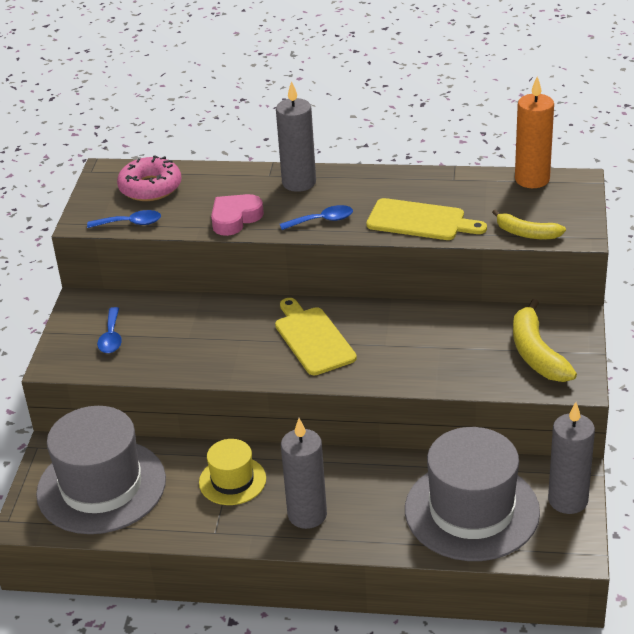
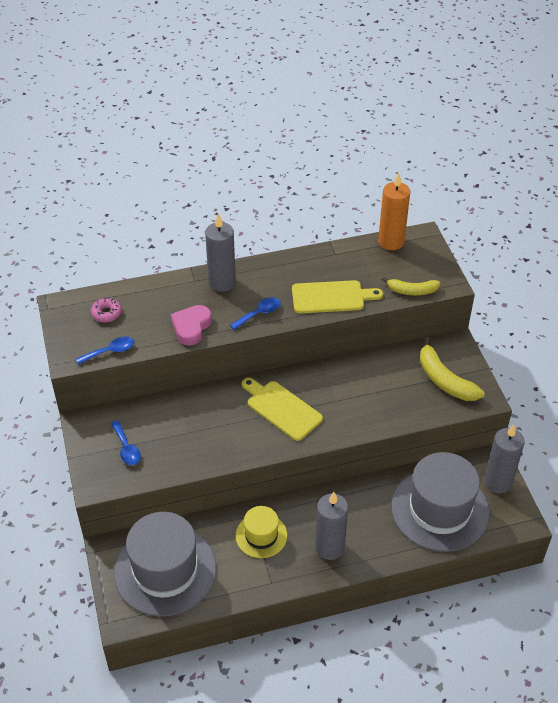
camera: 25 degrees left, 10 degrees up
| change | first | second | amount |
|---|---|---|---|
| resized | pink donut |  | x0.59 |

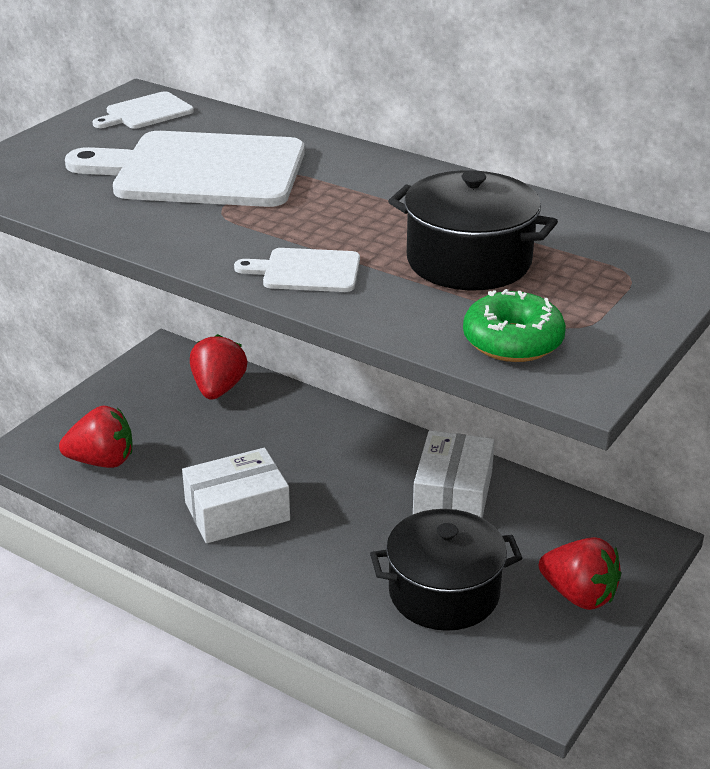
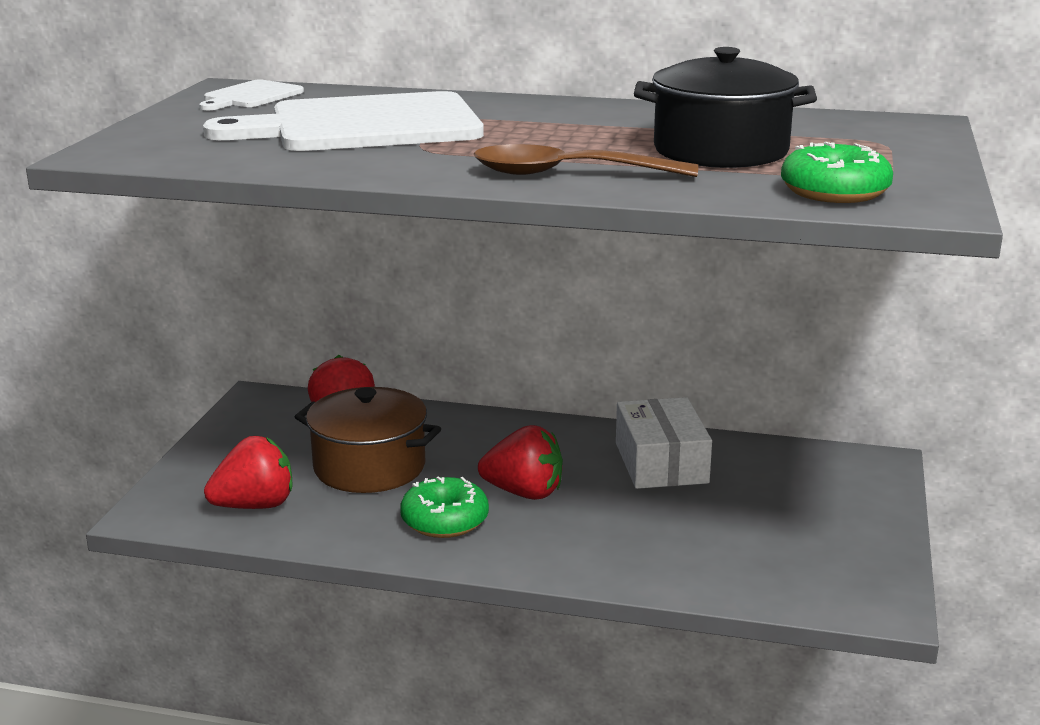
camera: 20 degrees left, 10 degrees down
| change | first | second | amount |
|---|---|---|---|
| replaced | white cutting board (3rd from left) | brown spoon |  |
| replaced | white box (1st from left) | green donut (1st from left) |  |
| removed | black pot (1st from left) |  |  |
| moved | red strawberry (3rd from left) |  |  |
| added |  | brown pot |  |

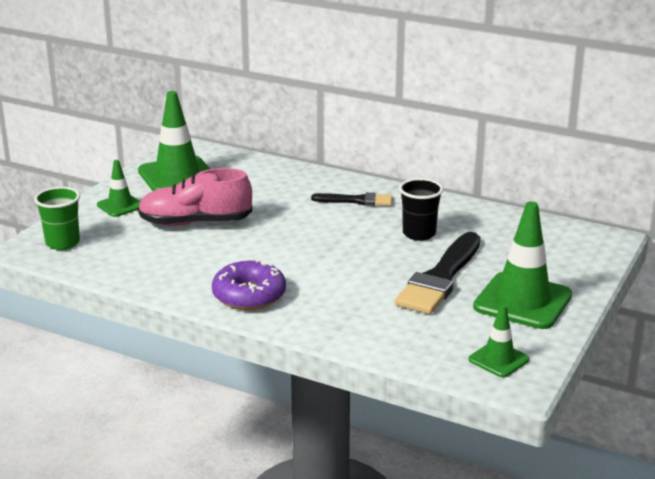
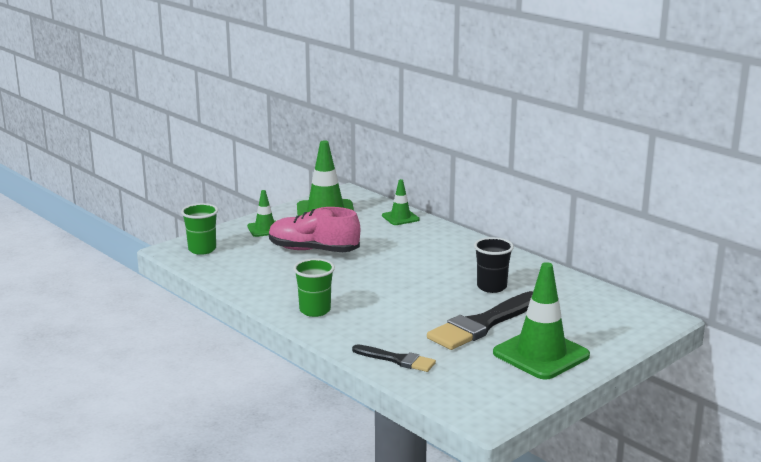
camera: 20 degrees right, 5 degrees down
| change | first | second | amount |
|---|---|---|---|
| moved | black brush (1st from left) |  |  |
| replaced | purple donut | green cup (2nd from left) |  |
| moved | green traffic cone (3rd from left) |  |  |

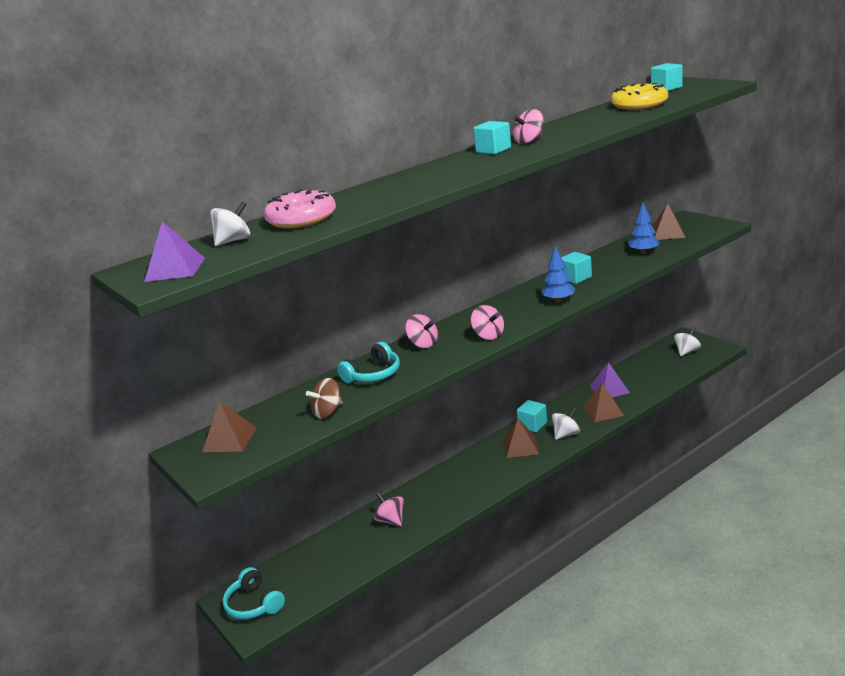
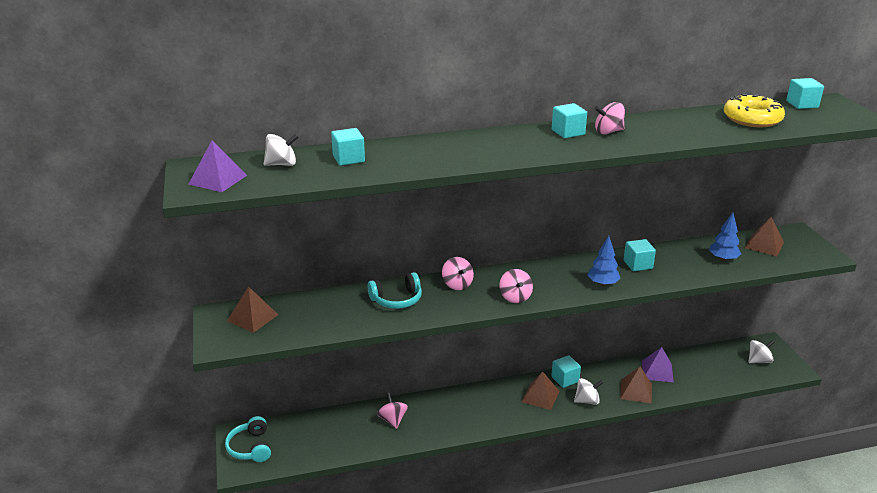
camera: 20 degrees right, 5 degrees up
| change | first | second | amount |
|---|---|---|---|
| replaced | pink donut | turquoise cube (1st from left) |  |
| removed | brown spinning top |  |  |

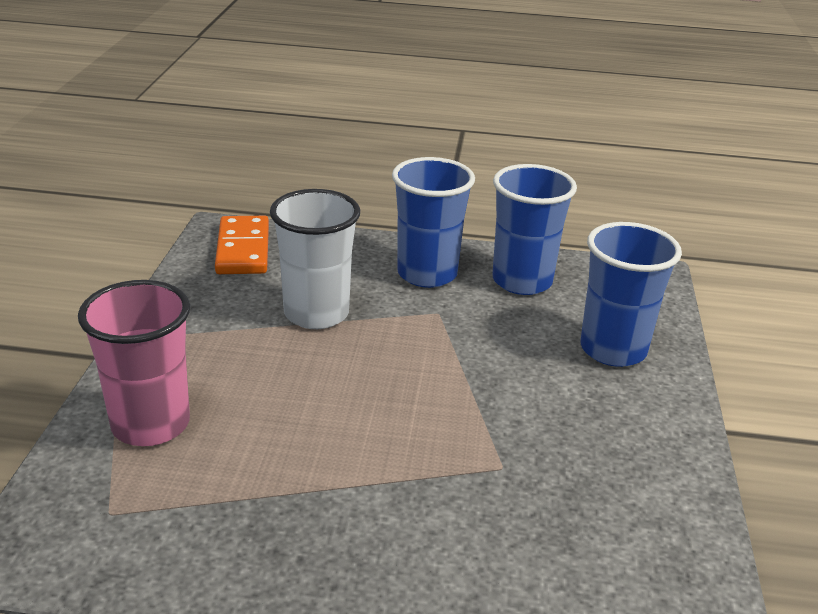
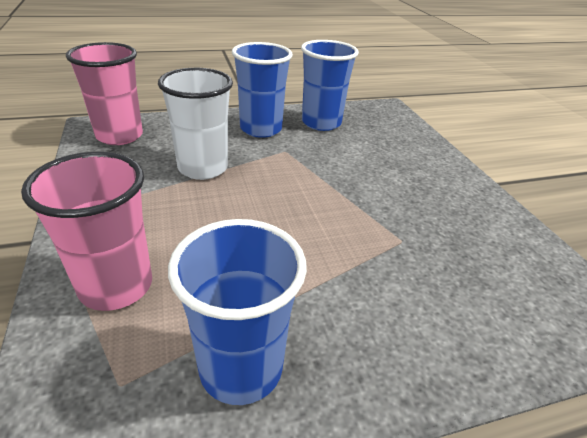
camera: 25 degrees left, 5 degrees up
| change | first | second | amount |
|---|---|---|---|
| replaced | orange domino | pink cup (2nd from left) |  |
| moved | blue cup (3rd from left in the first image) | blue cup (1st from left) |  |

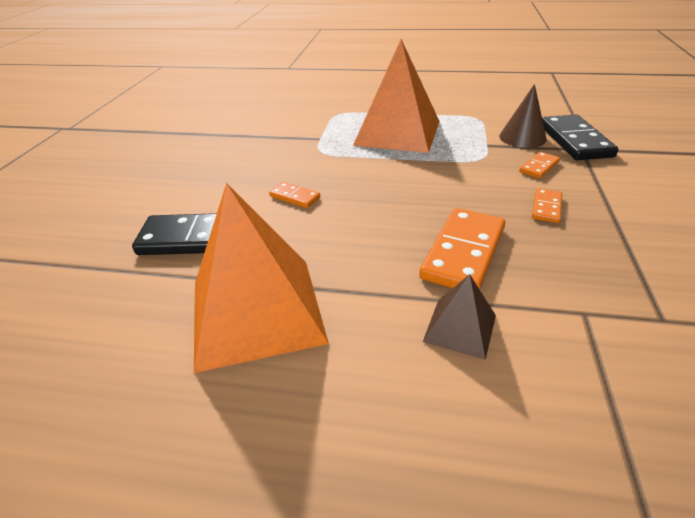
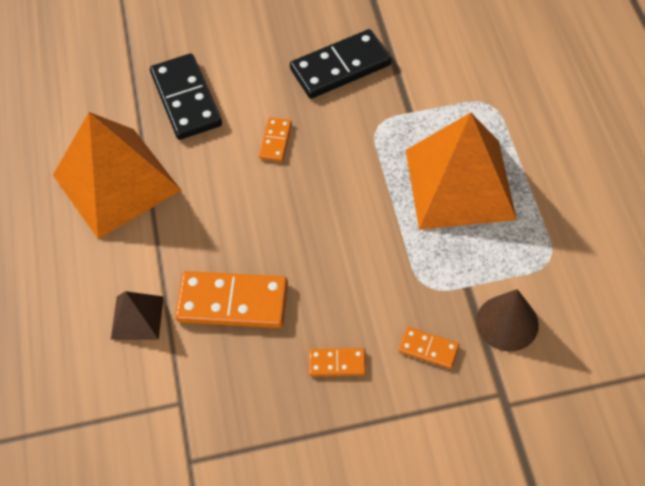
camera: 70 degrees right, 20 degrees up
| change | first | second | amount |
|---|---|---|---|
| moved | black domino (2nd from left) |  |  |

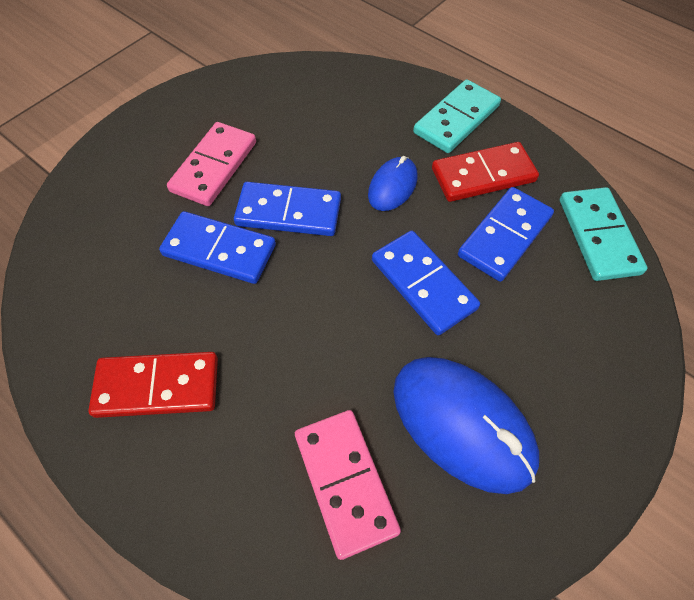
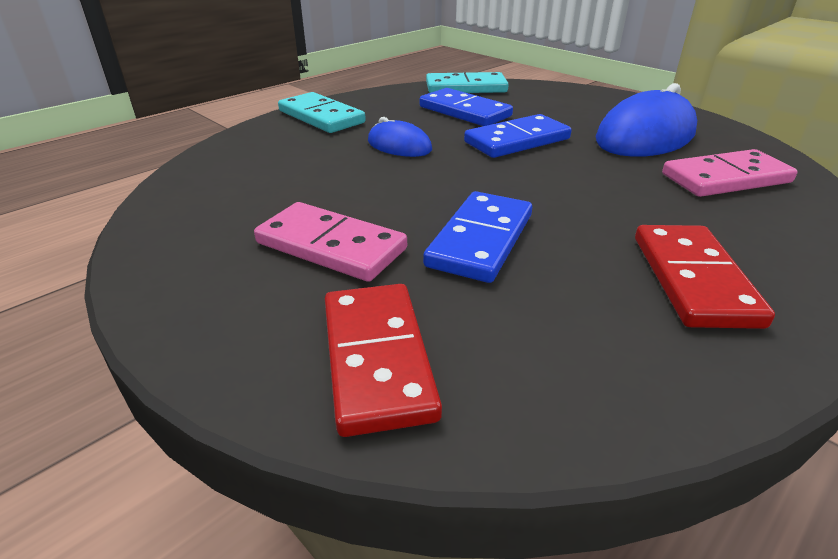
camera: 85 degrees left, 25 degrees down
| change | first | second | amount |
|---|---|---|---|
| moved | red domino (2nd from left in the first image) | red domino (1st from left) |  |
| removed | blue domino (2nd from left) |  |  |

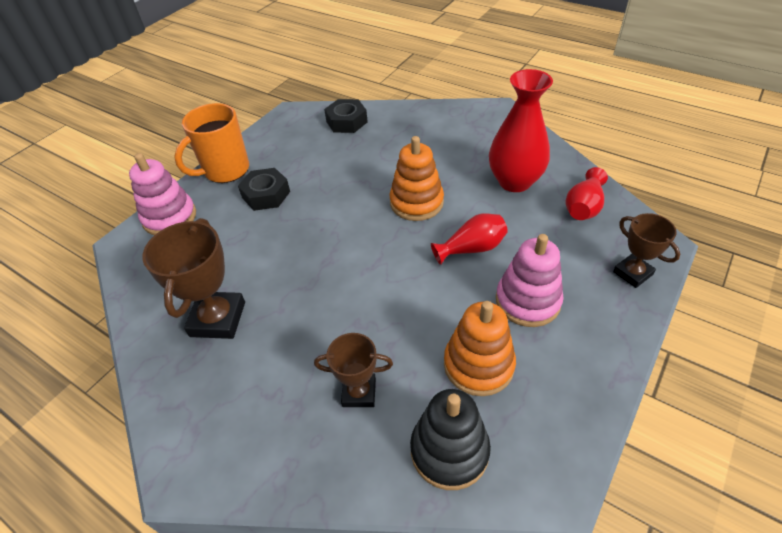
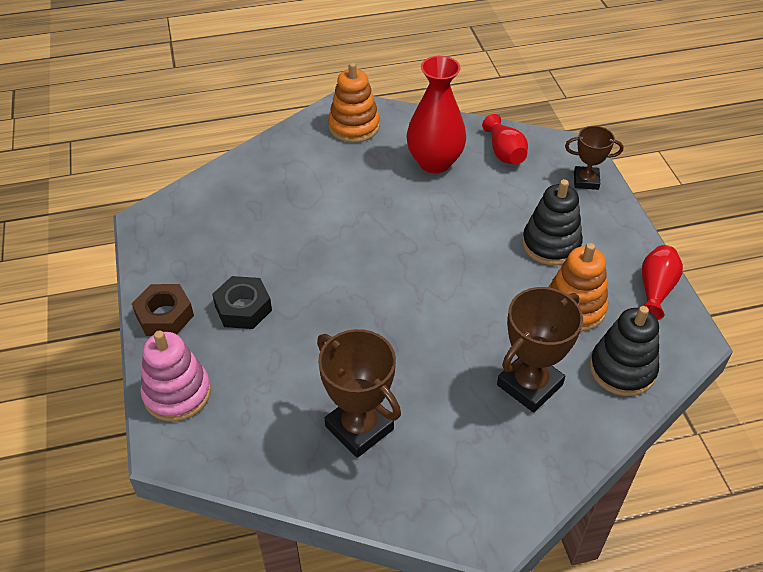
camera: 50 degrees left, 0 degrees up
| change | first | second | amount |
|---|---|---|---|
| removed | black nut (2nd from left) |  |  |
| replaced | orange mug | brown nut |  |
| moved | orange stacking toy (1st from left) |  |  |
| moved | red vase (1st from left in the first image) | red vase (3rd from left) |  |
| recoloured | pink stacking toy (2nd from left) | black stacking toy (1st from left) |  |
| resized | brown trophy (2nd from left) |  | x1.61 |

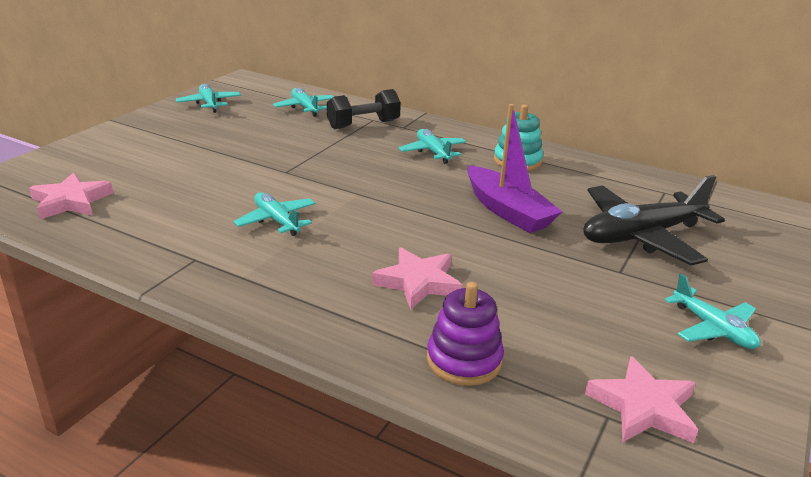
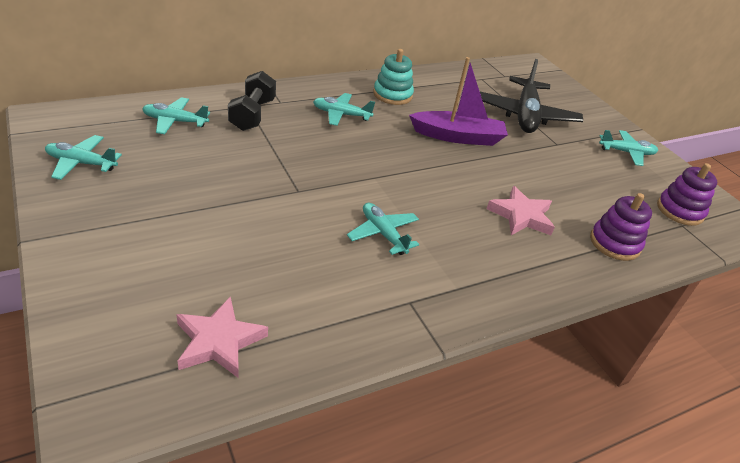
camera: 60 degrees left, 10 degrees up
| change | first | second | amount |
|---|---|---|---|
| turned | turquoise plane (2nd from left in the first image) | turquoise plane (4th from left) | 60 degrees clockwise |
| replaced | pink star (3rd from left) | purple stacking toy (2nd from left) |  |

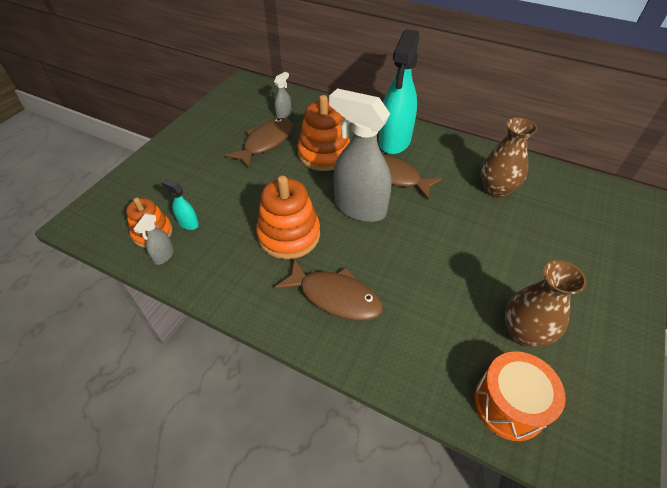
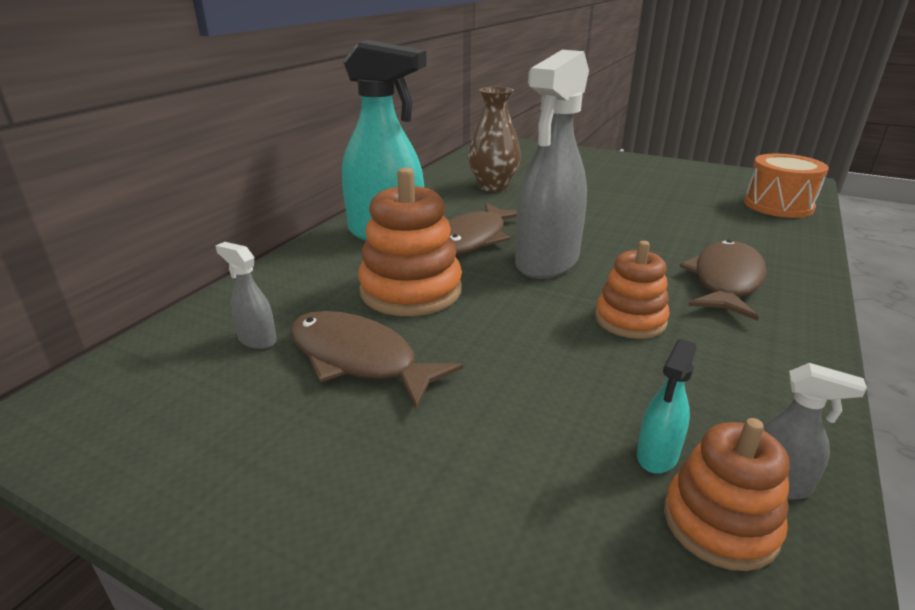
camera: 90 degrees left, 20 degrees down
| change | first | second | amount |
|---|---|---|---|
| resized | orange stacking toy (2nd from left) |  | x0.63 |
| removed | brown vase (2nd from left) |  |  |

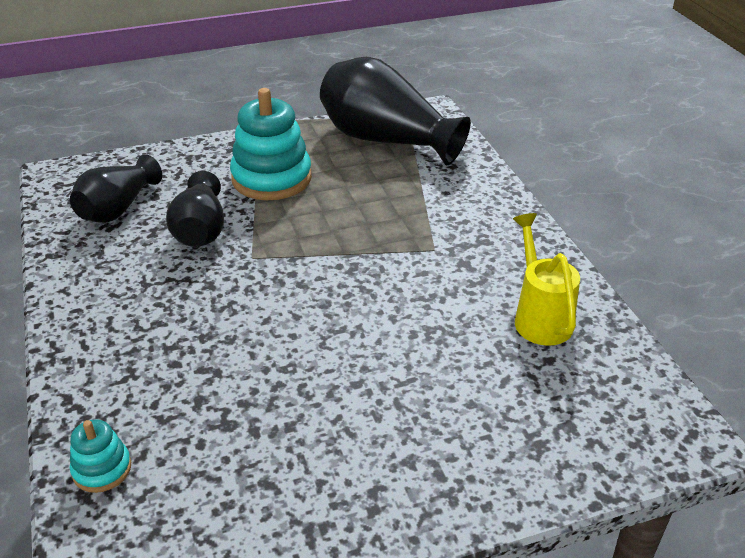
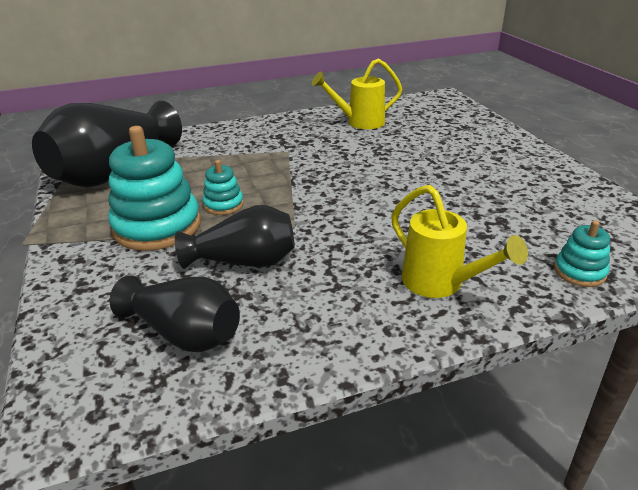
camera: 90 degrees left, 5 degrees down
| change | first | second | amount |
|---|---|---|---|
| added |  | turquoise stacking toy (2nd from left) |  |
| added |  | yellow watering can (2nd from left) |  |

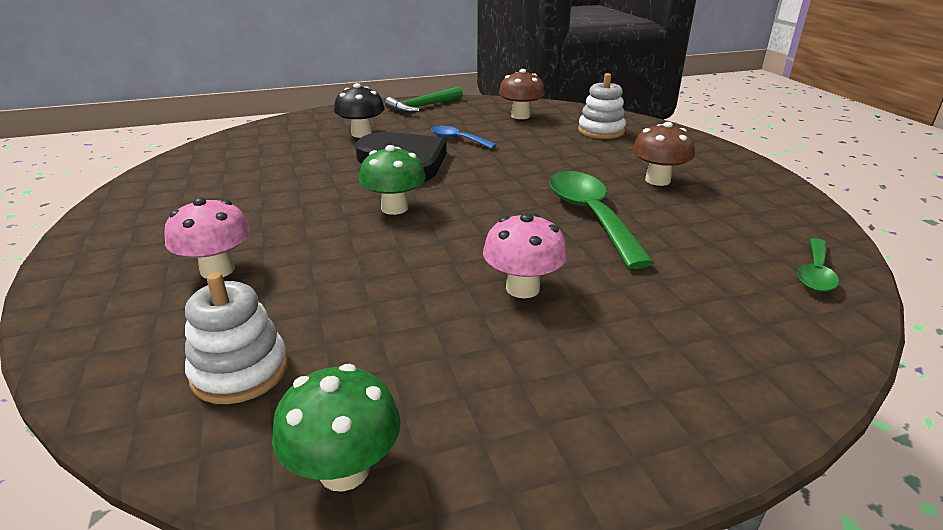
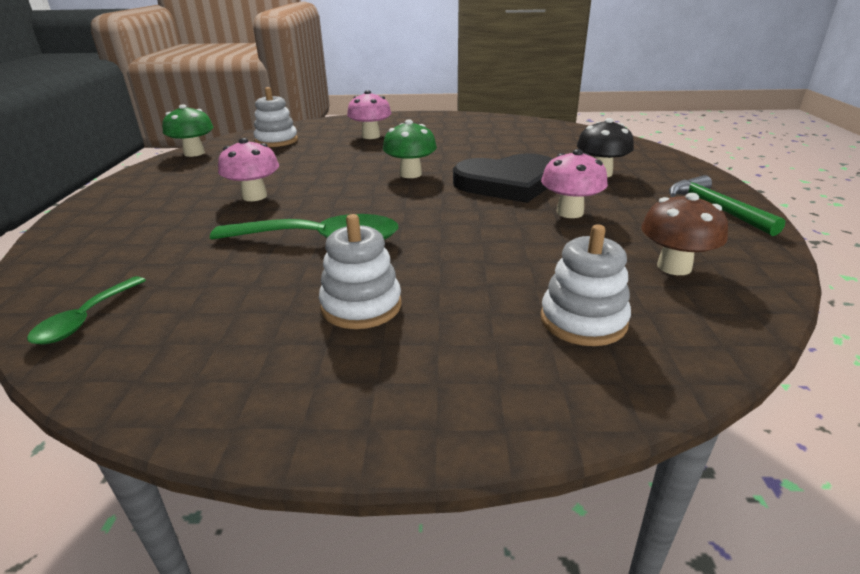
camera: 110 degrees right, 0 degrees up
| change | first | second | amount |
|---|---|---|---|
| replaced | brown mushroom (2nd from left) | white stacking toy (2nd from left) |  |
| replaced | blue spoon | pink mushroom (3rd from left) |  |
| turned | green spoon (2nd from left in the first image) | green spoon (1st from left) | 120 degrees counterclockwise |

